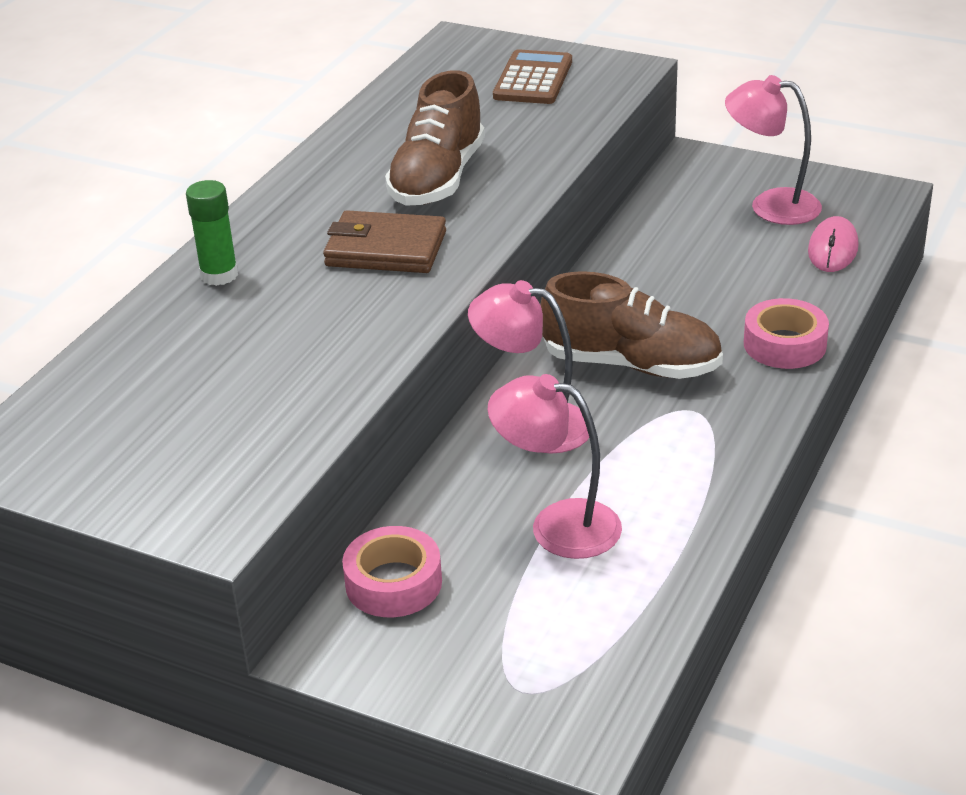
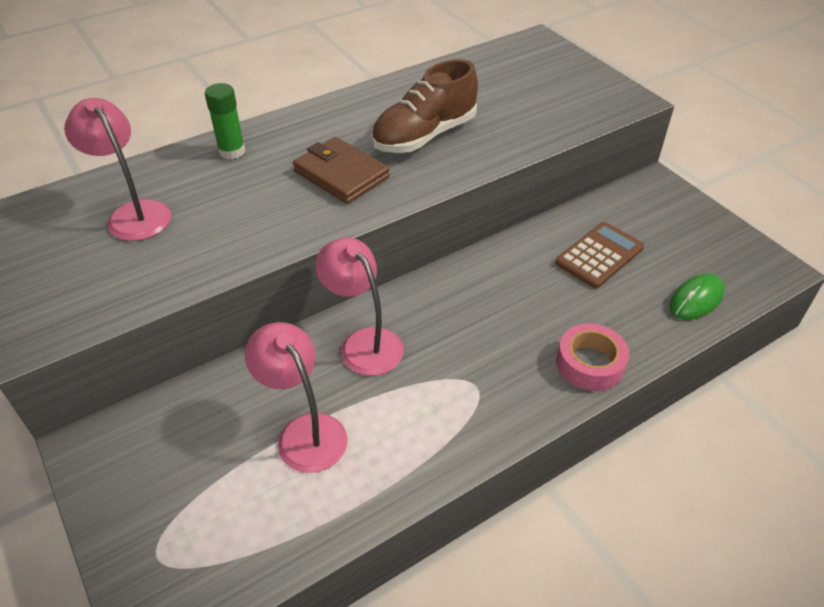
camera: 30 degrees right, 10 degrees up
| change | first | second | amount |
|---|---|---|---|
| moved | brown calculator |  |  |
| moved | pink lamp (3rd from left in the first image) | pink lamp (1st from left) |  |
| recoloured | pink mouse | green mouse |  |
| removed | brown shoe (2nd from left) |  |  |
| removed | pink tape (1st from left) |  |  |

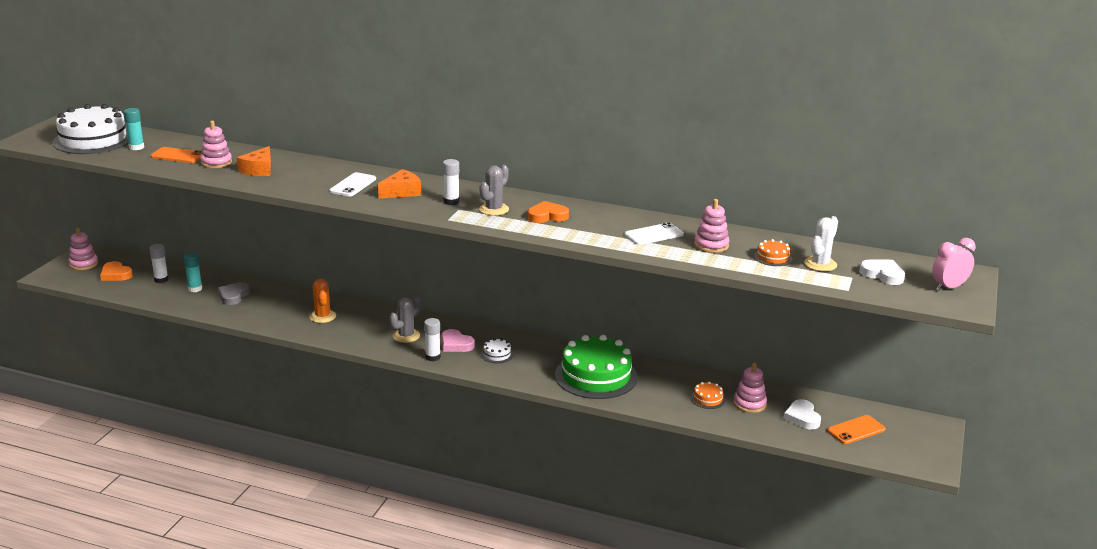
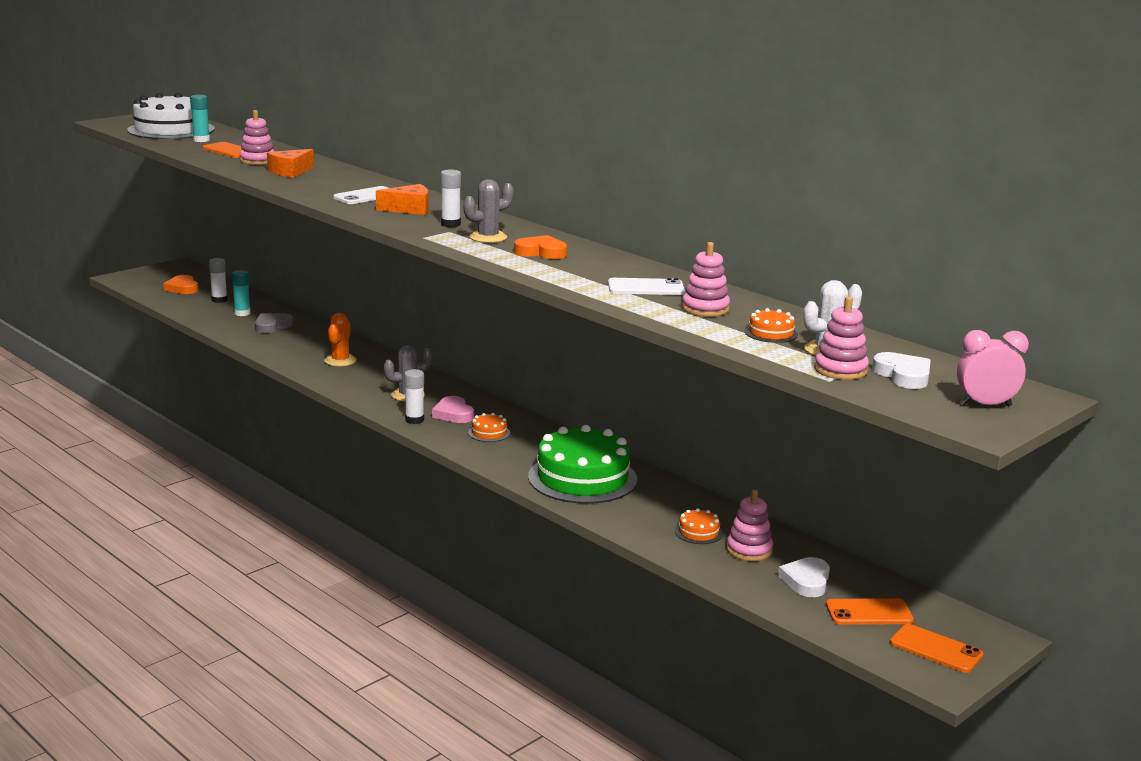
camera: 25 degrees right, 5 degrees down
| change | first | second | amount |
|---|---|---|---|
| moved | pink stacking toy (1st from left in the first image) | pink stacking toy (4th from left) |  |
| recoloured | white cake (2nd from left) | orange cake (1st from left) |  |
| added |  | orange phone (3rd from left) |  |

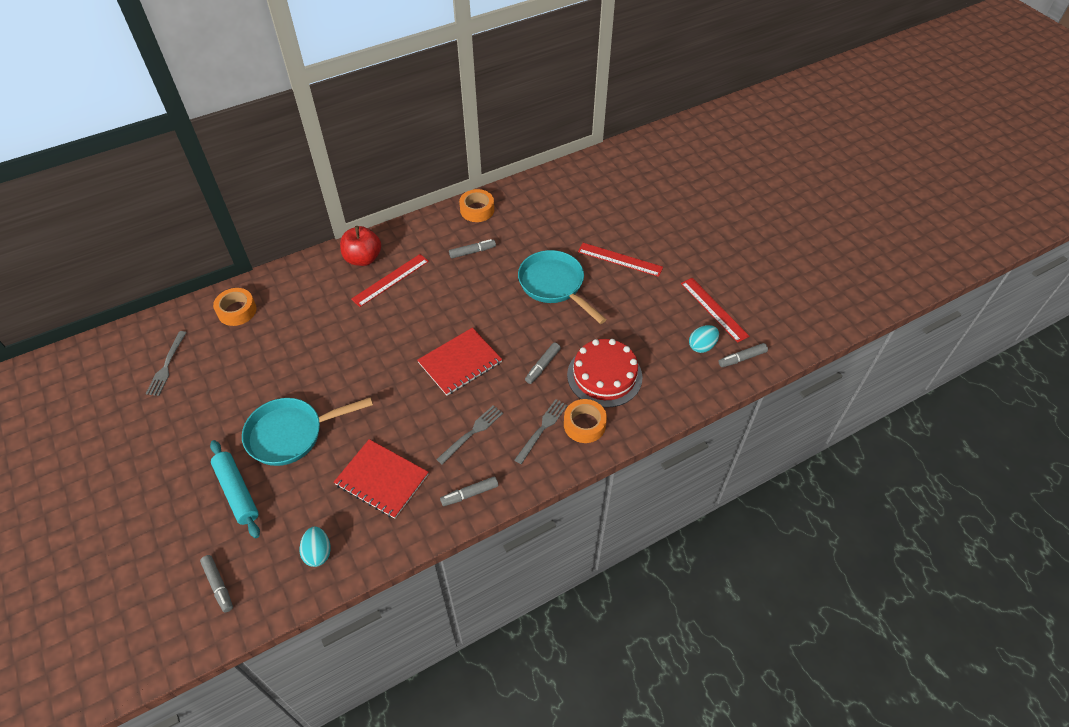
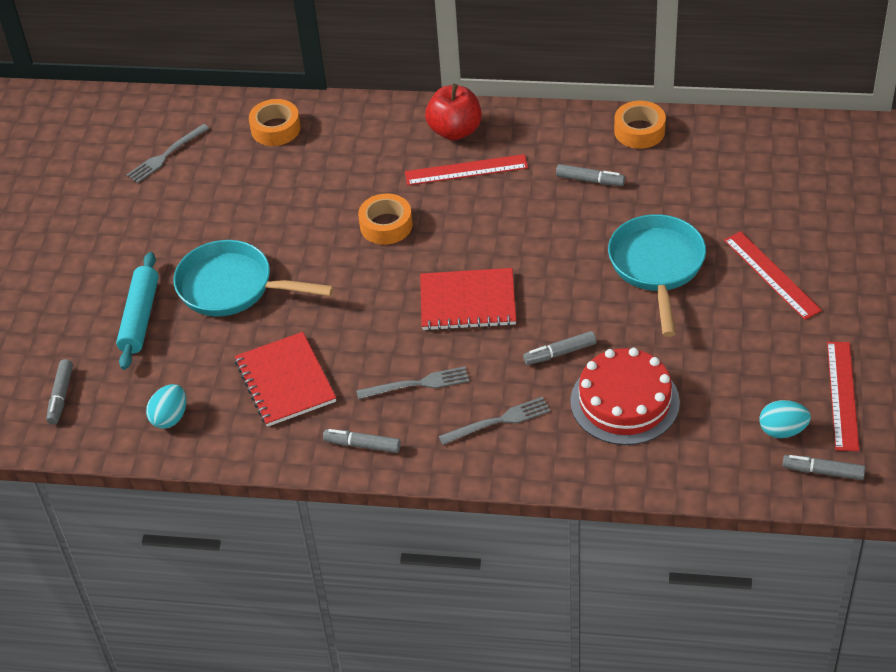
camera: 40 degrees right, 5 degrees down
| change | first | second | amount |
|---|---|---|---|
| moved | orange tape (3rd from left in the first image) | orange tape (2nd from left) |  |

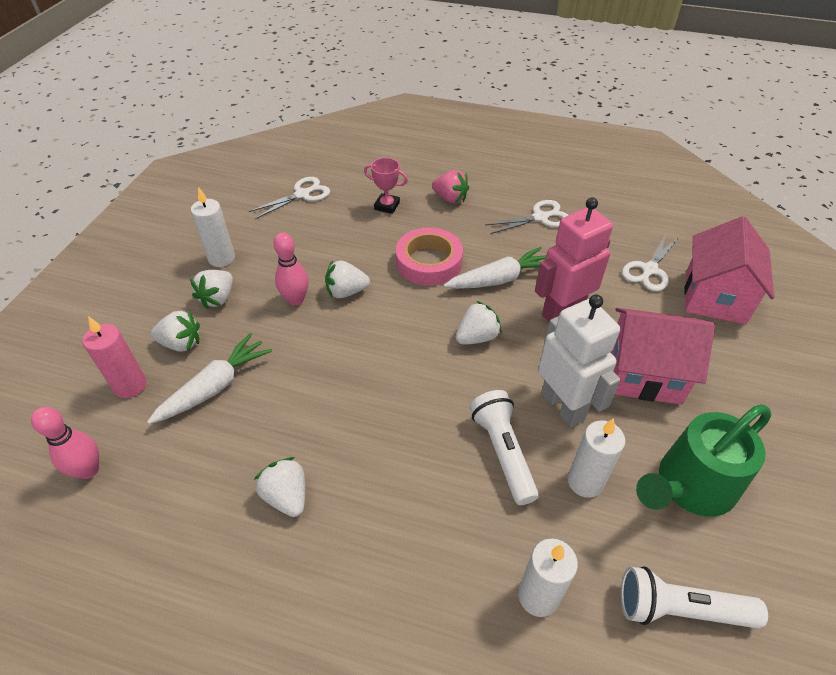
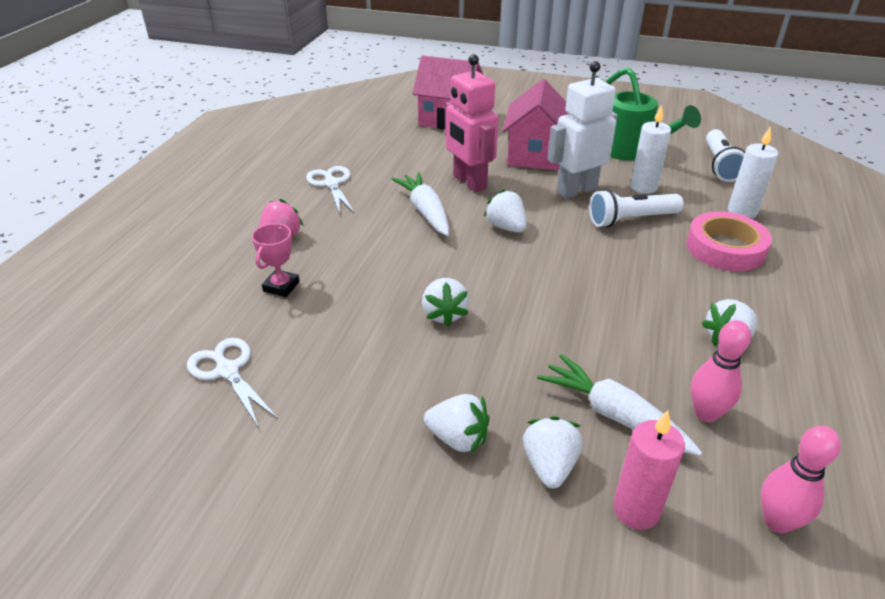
camera: 90 degrees left, 10 degrees down
| change | first | second | amount |
|---|---|---|---|
| removed | white candle (1st from left) |  |  |
| moved | pink tape |  |  |
| moved | pink bowling pin (2nd from left in the first image) | pink bowling pin (1st from left) |  |
| removed | white scissors (3rd from left) |  |  |

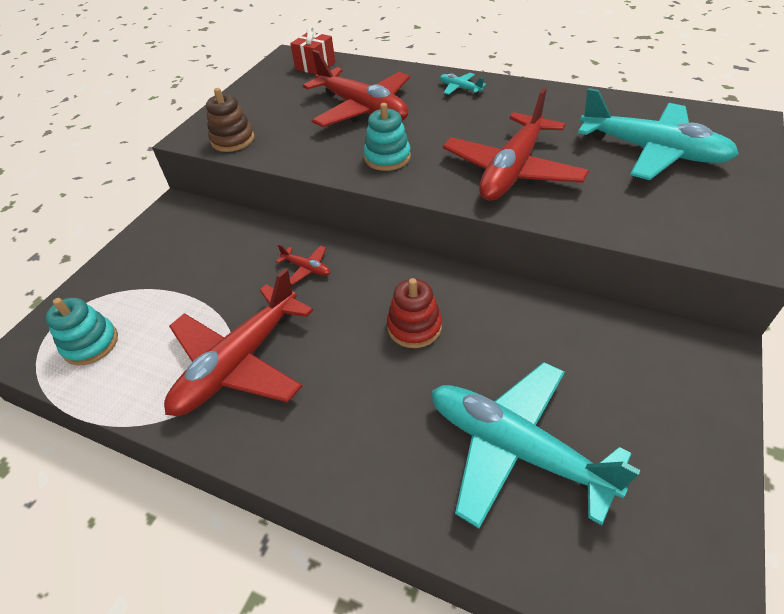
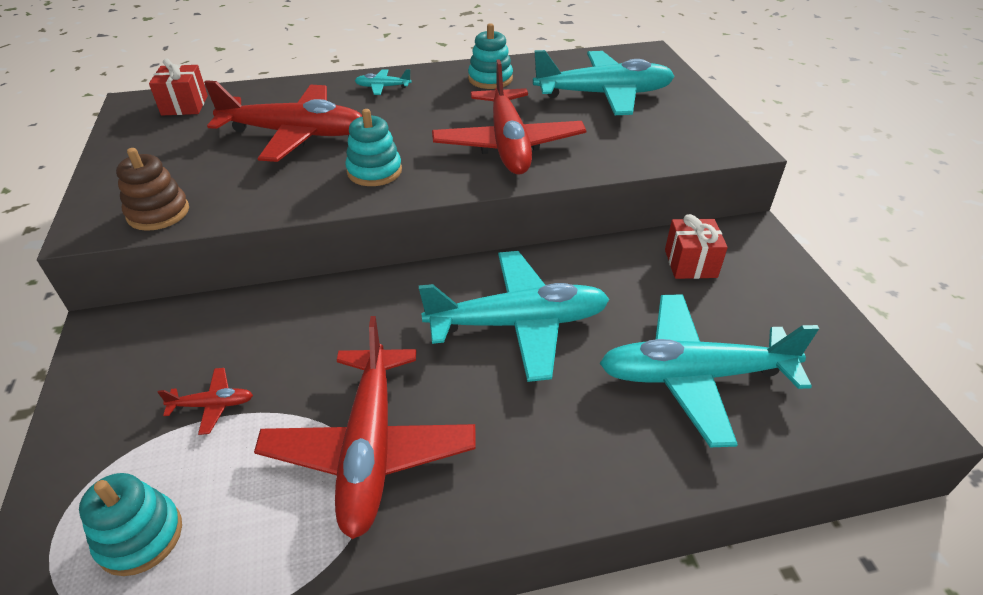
camera: 40 degrees left, 5 degrees down
| change | first | second | amount |
|---|---|---|---|
| moved | red plane (2nd from left in the first image) | red plane (1st from left) |  |
| replaced | red stacking toy | turquoise plane (2nd from left) |  |
| added |  | turquoise stacking toy (3rd from left) |  |
| added |  | red gift (2nd from left) |  |

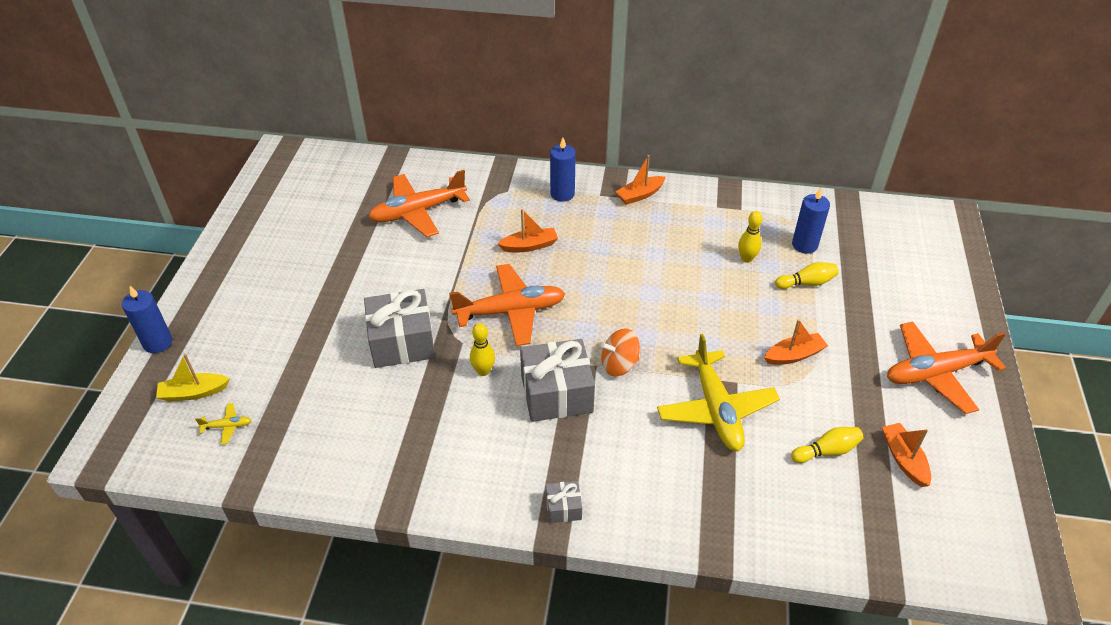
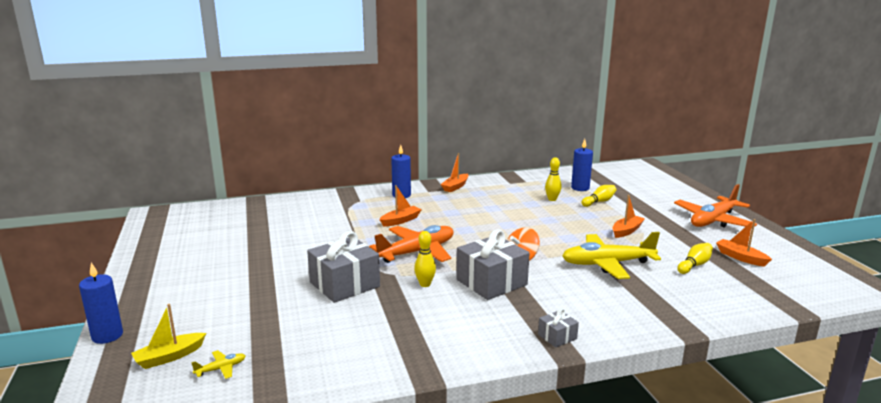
camera: 25 degrees left, 25 degrees down
| change | first | second | amount |
|---|---|---|---|
| removed | orange plane (1st from left) |  |  |
| turned | yellow plane (2nd from left) |  | 120 degrees clockwise |

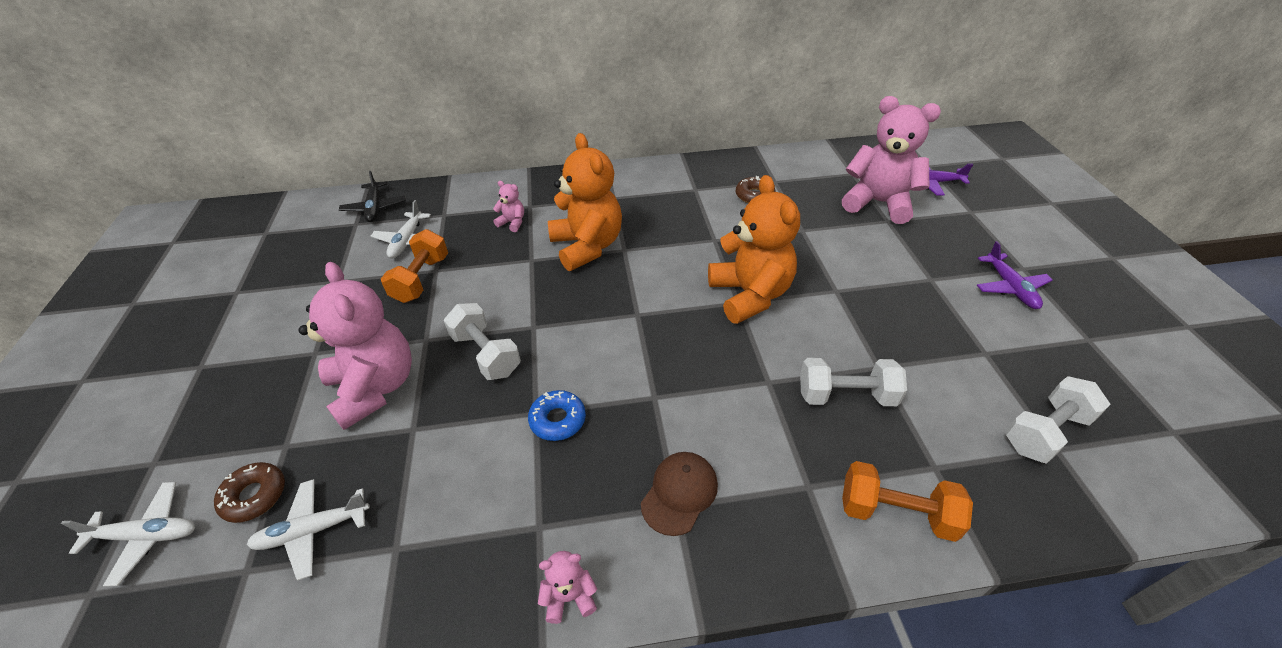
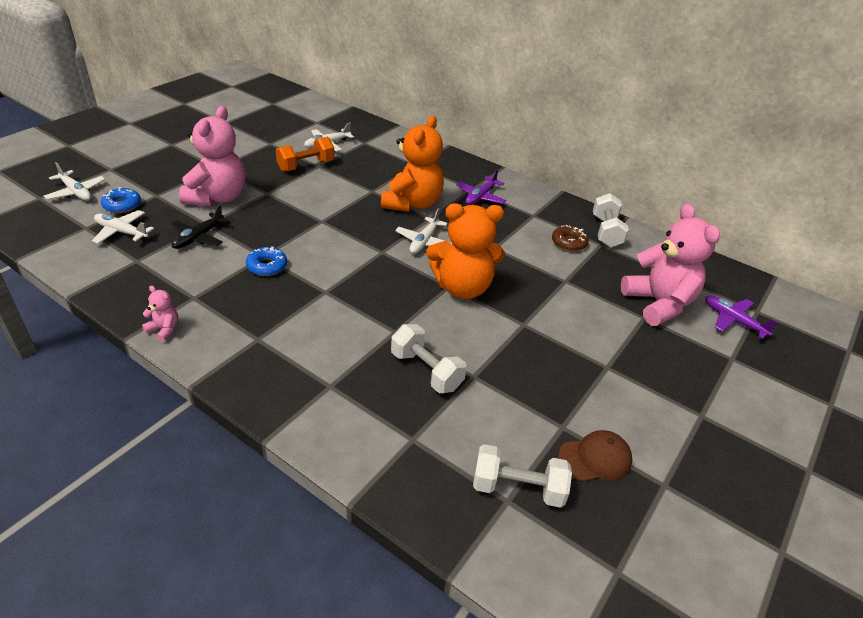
camera: 40 degrees right, 5 degrees down
| change | first | second | amount |
|---|---|---|---|
| moved | black plane |  |  |
| turned | orange teddy bear (2nd from left) |  | 60 degrees clockwise |
| removed | pink teddy bear (2nd from left) |  |  |
| moved | purple plane (2nd from left in the first image) | purple plane (1st from left) |  |
| moved | white dumbbell (1st from left in the first image) | white dumbbell (3rd from left) |  |
| moved | brown cap |  |  |
| removed | orange dumbbell (2nd from left) |  |  |
| recoloured | brown donut (1st from left) | blue donut (1st from left) |  |
| added |  | white plane (4th from left) |  |

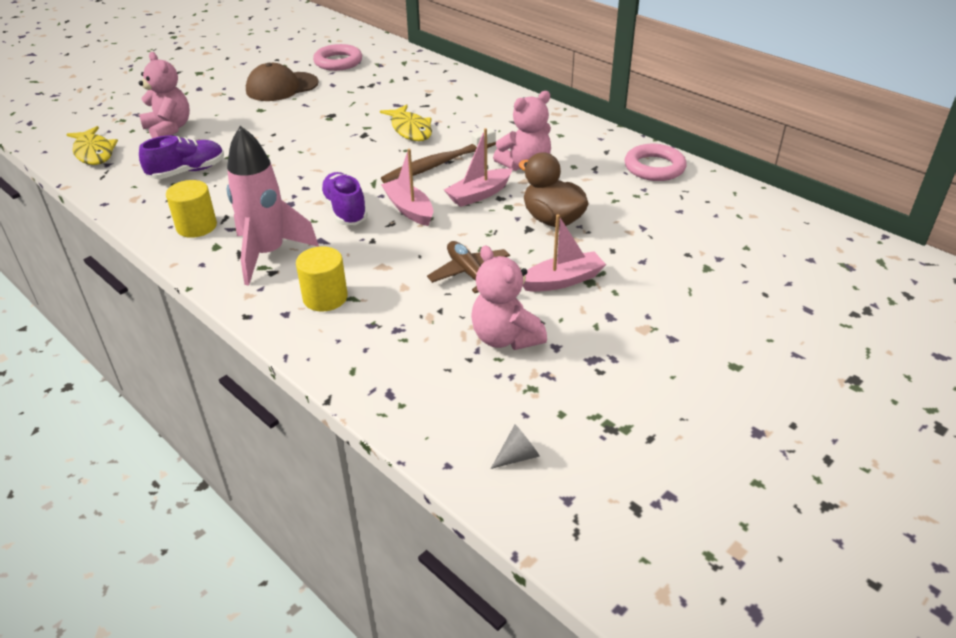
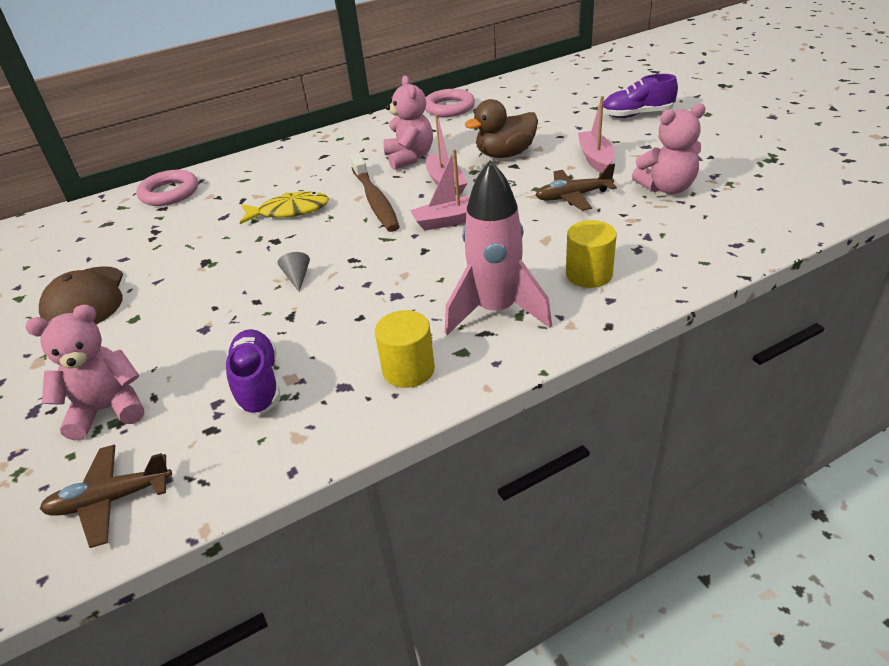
camera: 70 degrees left, 0 degrees up
| change | first | second | amount |
|---|---|---|---|
| moved | pink ring (1st from left) |  |  |
| replaced | yellow fish (1st from left) | brown plane (1st from left) |  |
| moved | purple shoe (2nd from left) |  |  |
| moved | grey cone |  |  |

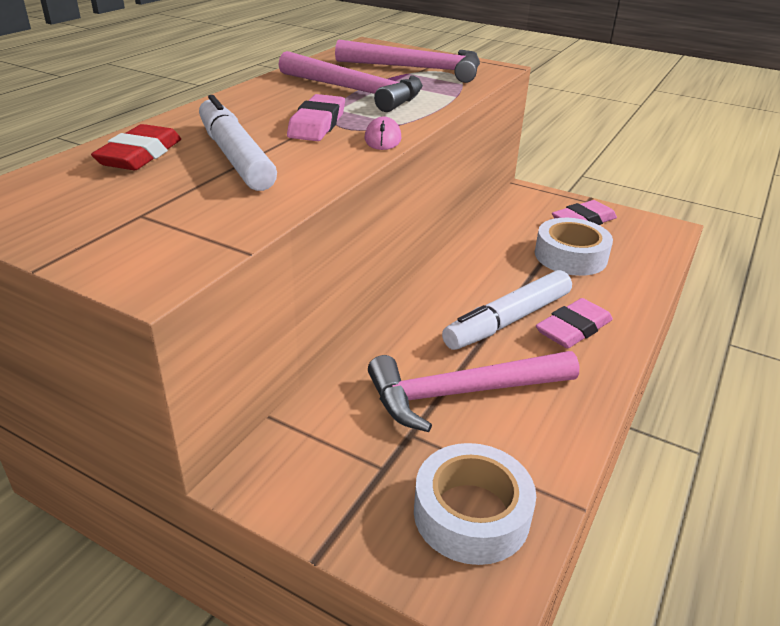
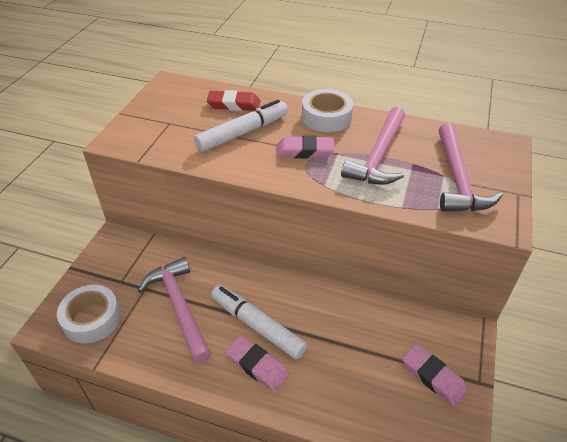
camera: 80 degrees right, 10 degrees up
| change | first | second | amount |
|---|---|---|---|
| removed | pink mouse |  |  |
| moved | white tape (2nd from left) |  |  |

